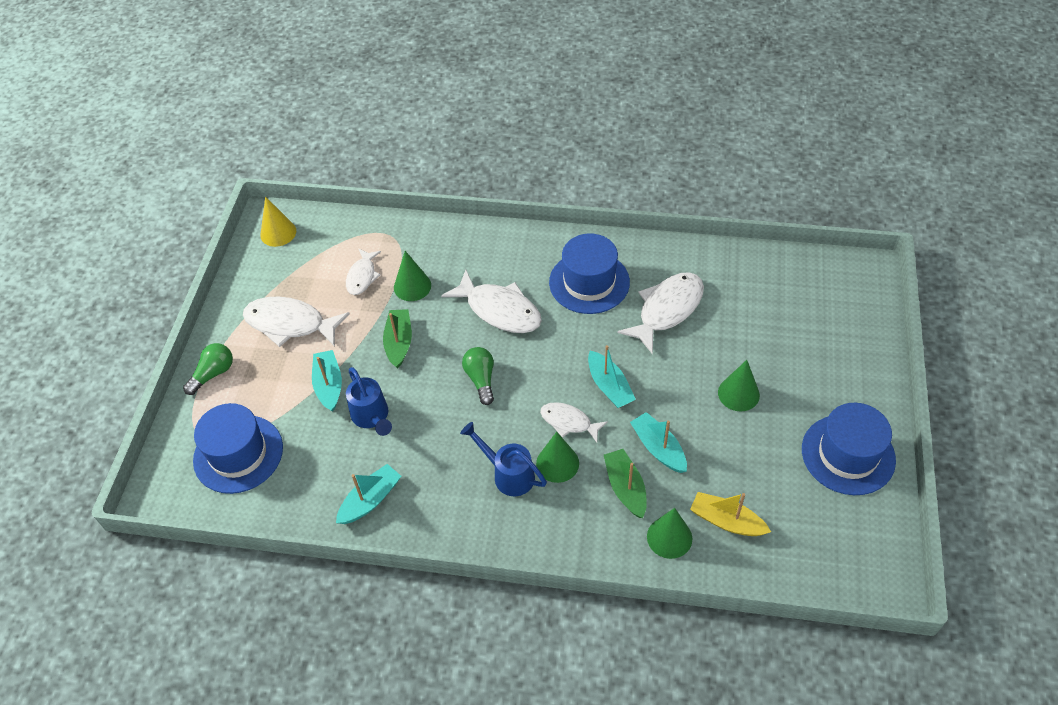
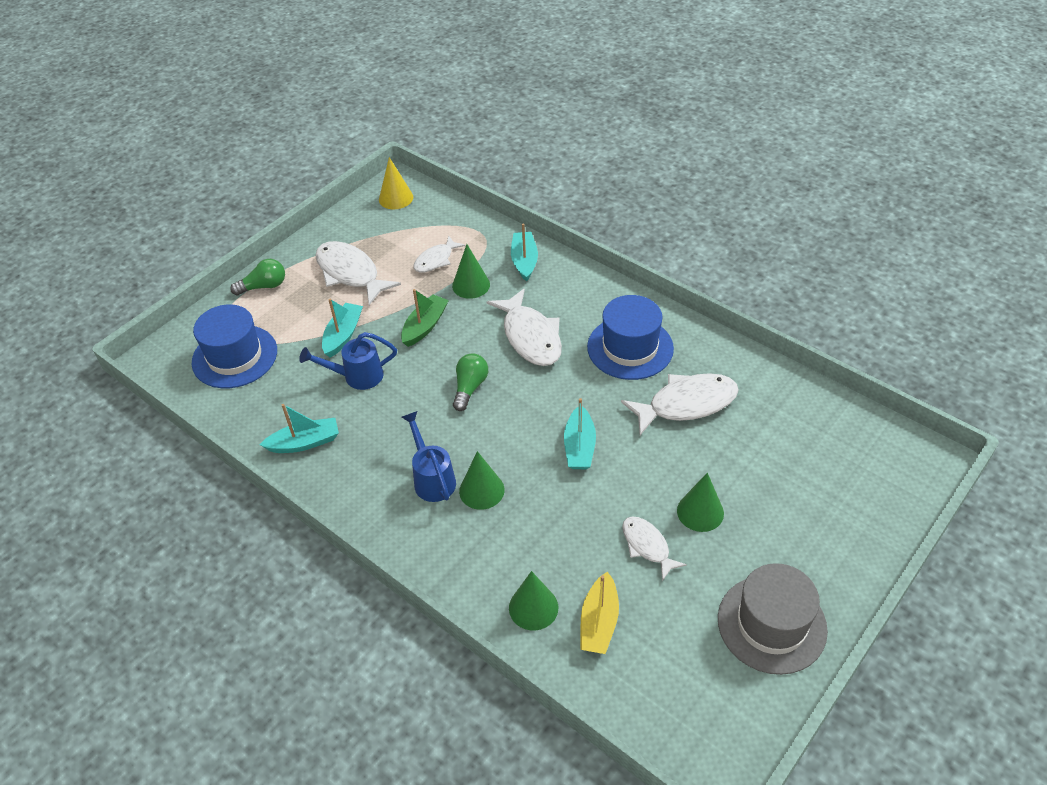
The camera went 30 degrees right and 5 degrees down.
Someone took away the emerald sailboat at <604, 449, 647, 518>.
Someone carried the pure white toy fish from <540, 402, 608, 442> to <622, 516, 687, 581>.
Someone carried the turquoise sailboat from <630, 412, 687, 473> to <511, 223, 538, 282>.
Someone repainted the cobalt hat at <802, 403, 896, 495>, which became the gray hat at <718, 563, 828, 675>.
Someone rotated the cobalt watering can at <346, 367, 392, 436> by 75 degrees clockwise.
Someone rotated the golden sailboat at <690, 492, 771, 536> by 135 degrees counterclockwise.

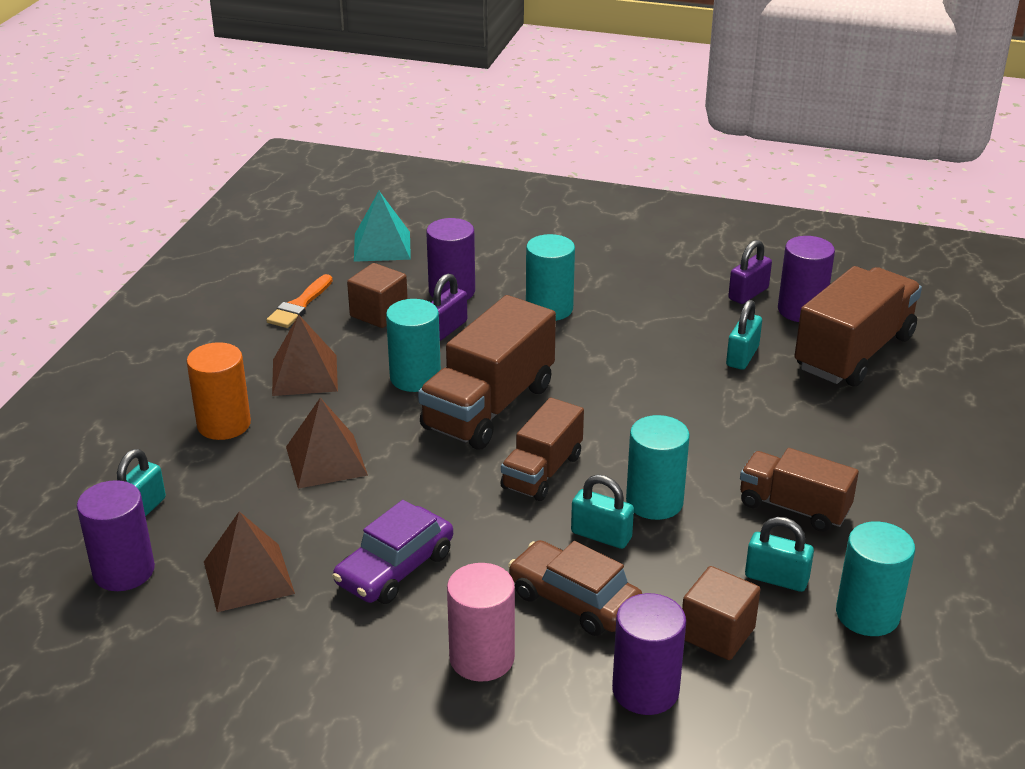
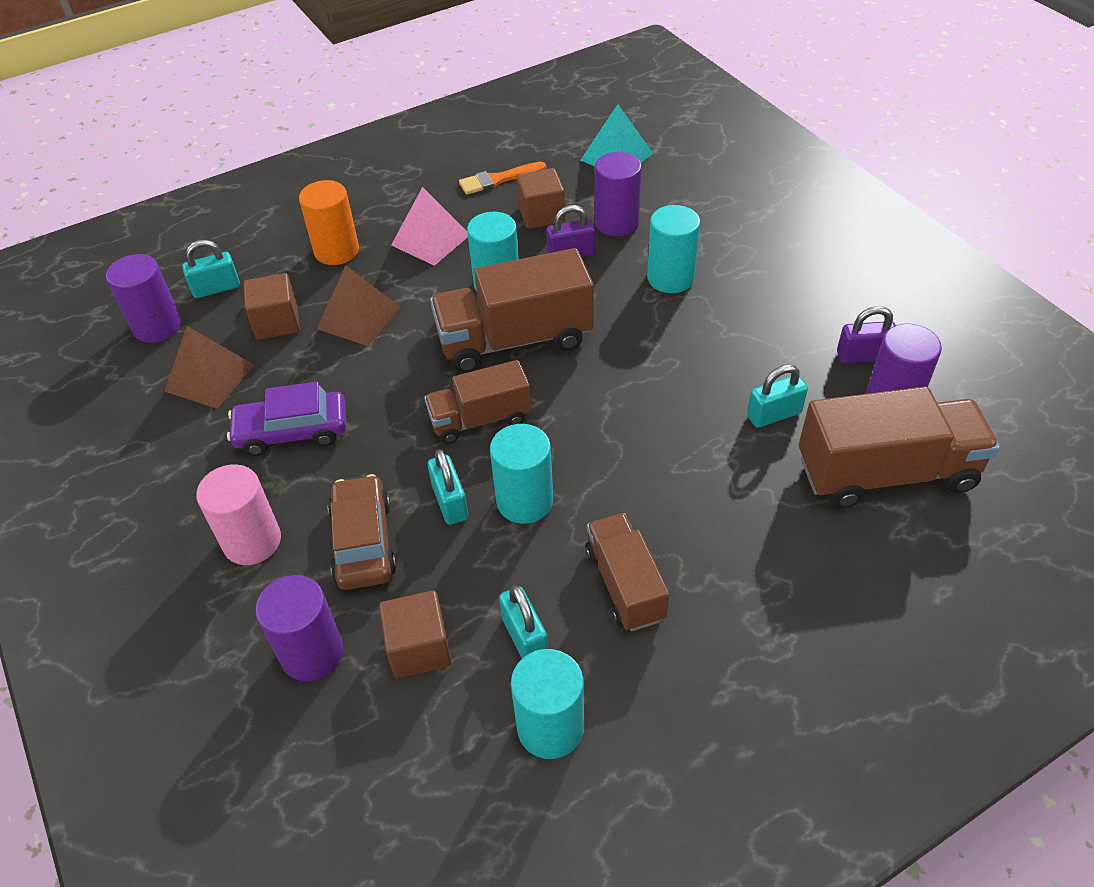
The camera went 45 degrees right and 15 degrees up.
Someone put down the russet solid cube at <244, 273, 300, 340>.
Someone repainted the russet pyramid shape at <272, 315, 338, 396>, which became the rose-pink pyramid shape at <391, 187, 468, 266>.

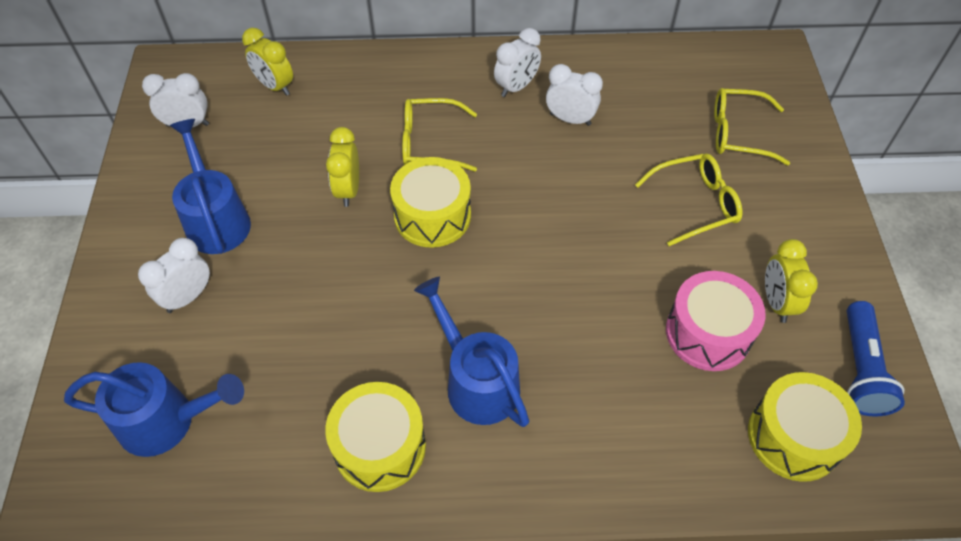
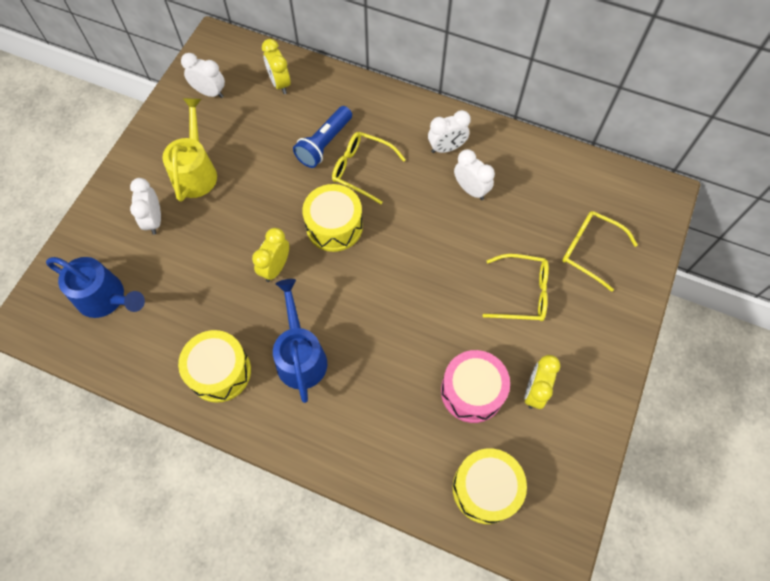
The camera went 25 degrees right and 10 degrees up.
Someone carried the golden clock from <326, 127, 359, 207> to <252, 228, 289, 282>.
Someone carried the cobalt pocket torch from <847, 301, 905, 417> to <293, 106, 352, 168>.
Someone repainted the cobalt watering can at <170, 119, 251, 254>, which became the golden watering can at <162, 98, 217, 202>.
Someone rotated the pure white clock at <138, 238, 210, 313> by 75 degrees counterclockwise.

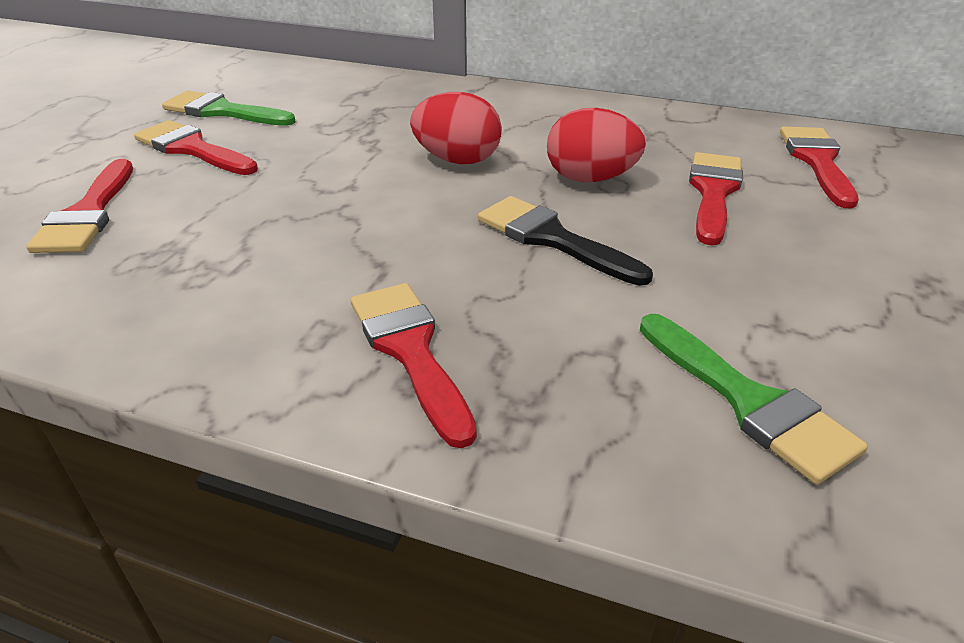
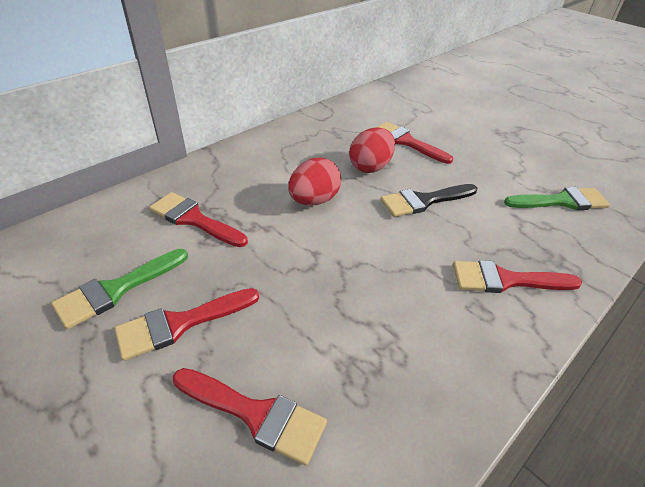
The camera went 65 degrees left and 5 degrees up.
Someone carried the scarlet paintbrush from <780, 127, 859, 208> to <149, 192, 248, 247>.

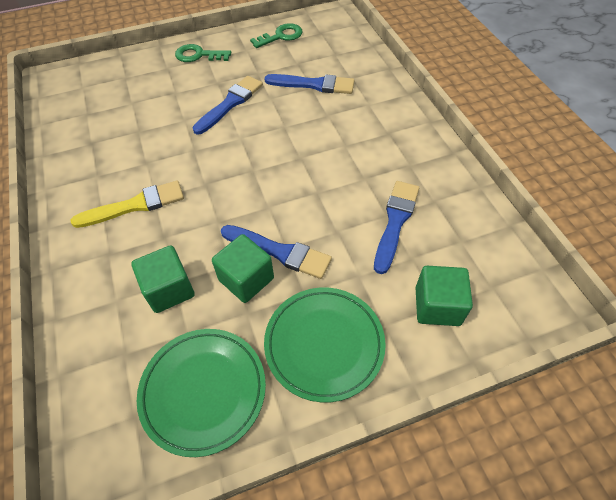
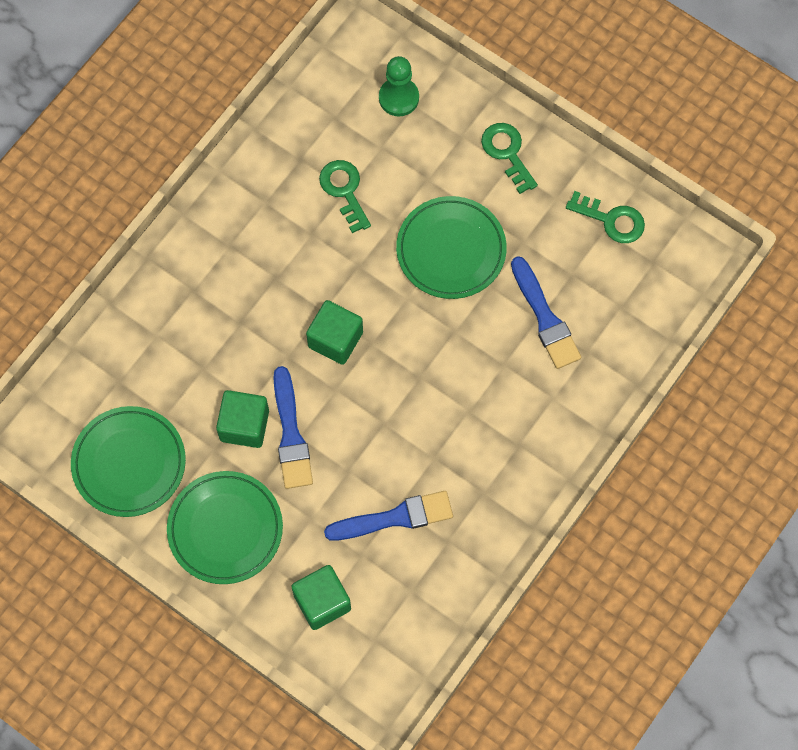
The camera went 55 degrees right and 15 degrees up.
Someone took away the golden paintbrush at <71, 181, 184, 228>.
Someone put down the emerald latchkey at <319, 160, 371, 233>.
Someone put down the emerald pawn at <379, 56, 419, 116>.
Someone carried the emerald solid cube from <131, 245, 195, 313> to <306, 300, 363, 365>.
Someone swapped the cobalt paintbrush at <193, 76, 263, 135> for the emerald flat dish at <396, 196, 507, 299>.

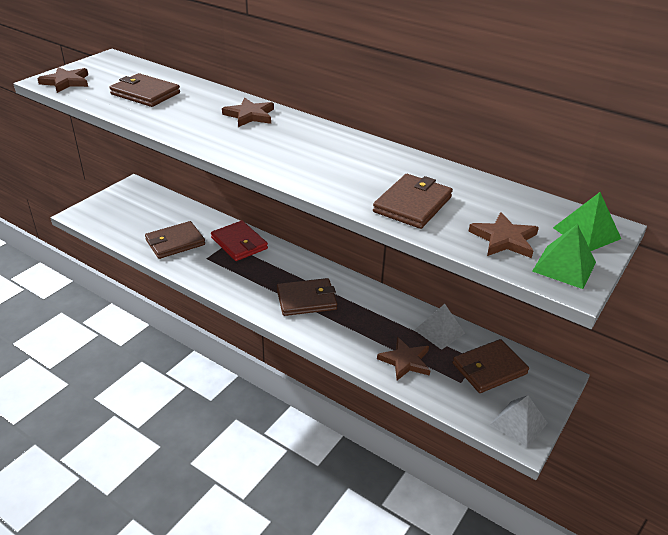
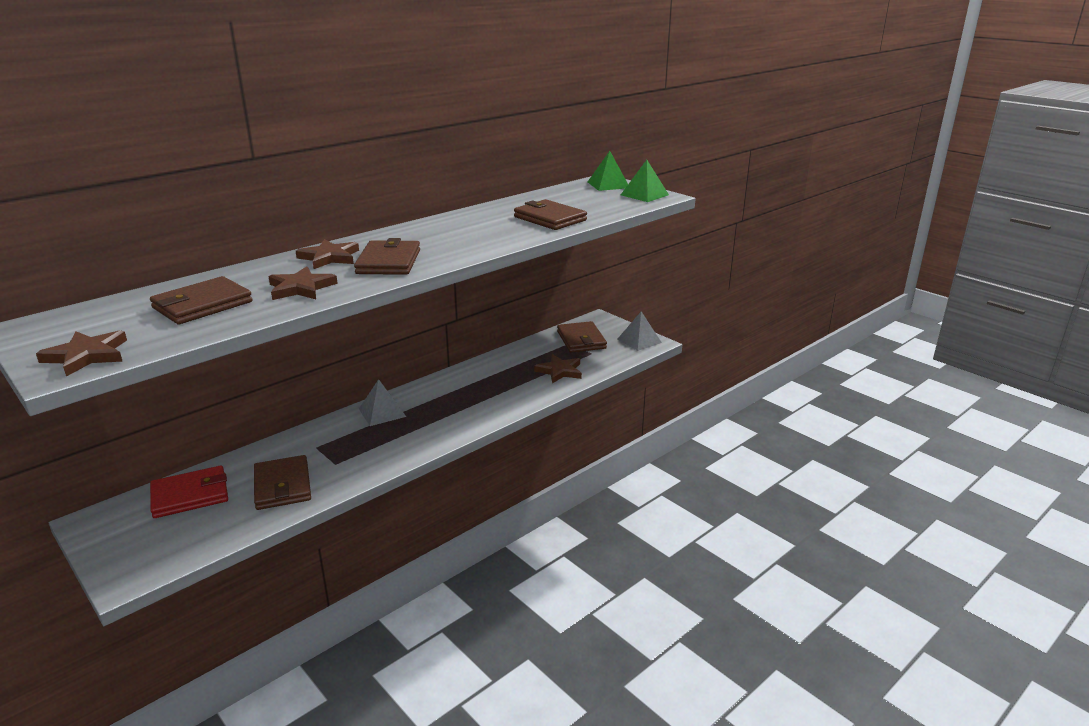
The camera went 75 degrees left and 10 degrees down.
Someone carried the scarlet card wallet from <211, 221, 268, 261> to <150, 465, 228, 518>.
Someone carried the russet card wallet from <277, 278, 337, 316> to <354, 238, 420, 275>.
Someone carried the gray pyramid shape from <415, 304, 465, 350> to <359, 379, 406, 426>.
Someone carried the russet star from <469, 212, 539, 258> to <269, 267, 338, 300>.

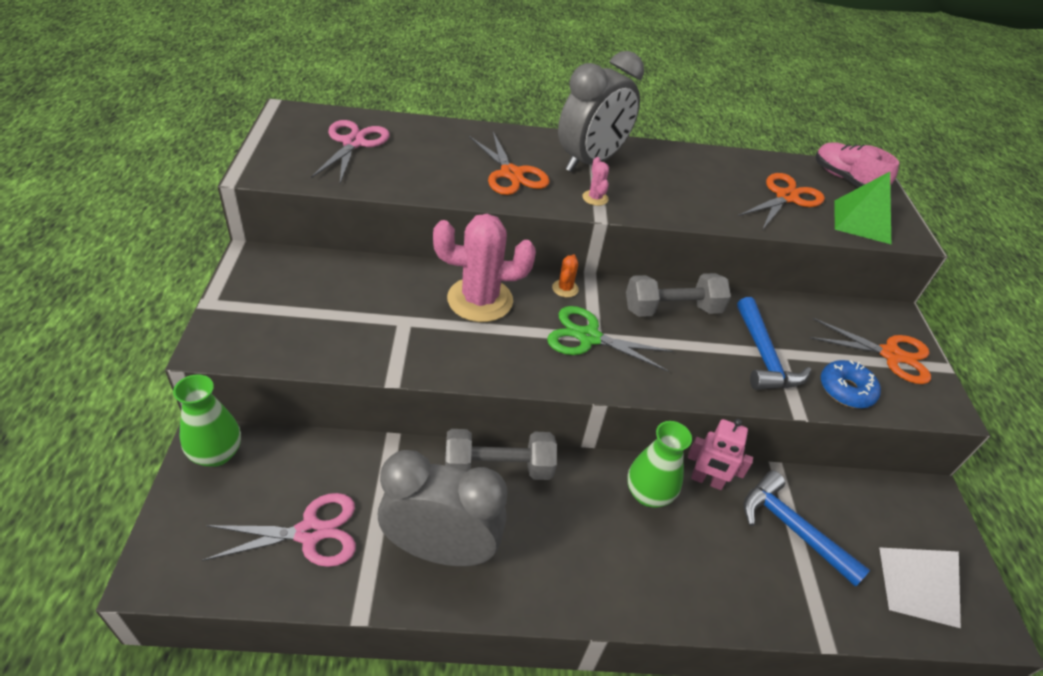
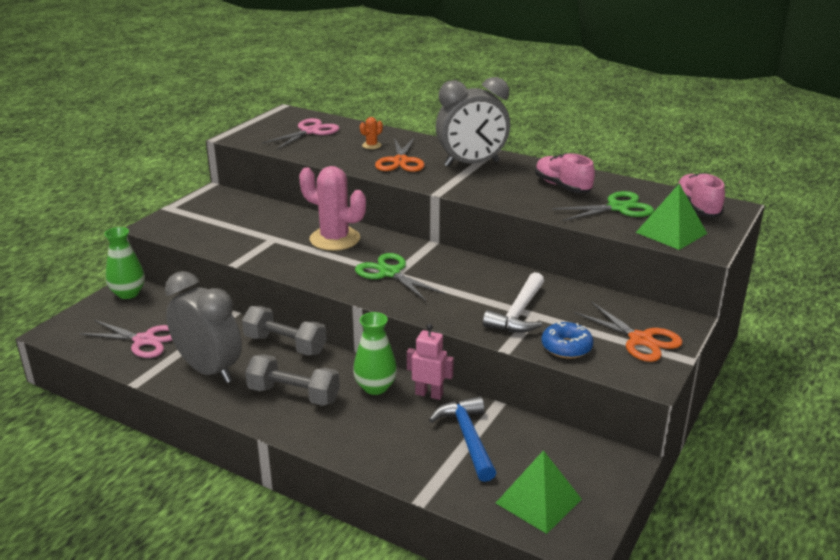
The camera went 35 degrees right and 15 degrees down.
Someone took away the rose-pink prickly plant at <582, 157, 609, 206>.
Someone put down the rose-pink sneaker at <535, 153, 595, 193>.
Someone carried the orange prickly plant from <552, 254, 579, 297> to <360, 117, 383, 149>.
Someone carried the gray hand weight from <626, 273, 731, 317> to <245, 354, 340, 406>.
Someone repainted the cobalt hammer at <737, 297, 811, 390>, which became the pure white hammer at <483, 272, 544, 333>.
Someone repainted the orange pair of scissors at <738, 173, 825, 230>, which became the emerald pair of scissors at <552, 191, 654, 221>.
Someone repainted the pure white pyramid shape at <879, 547, 961, 628>, which became the emerald pyramid shape at <496, 450, 582, 534>.
Someone rotated the rose-pink robot at <688, 419, 753, 490> by 150 degrees clockwise.

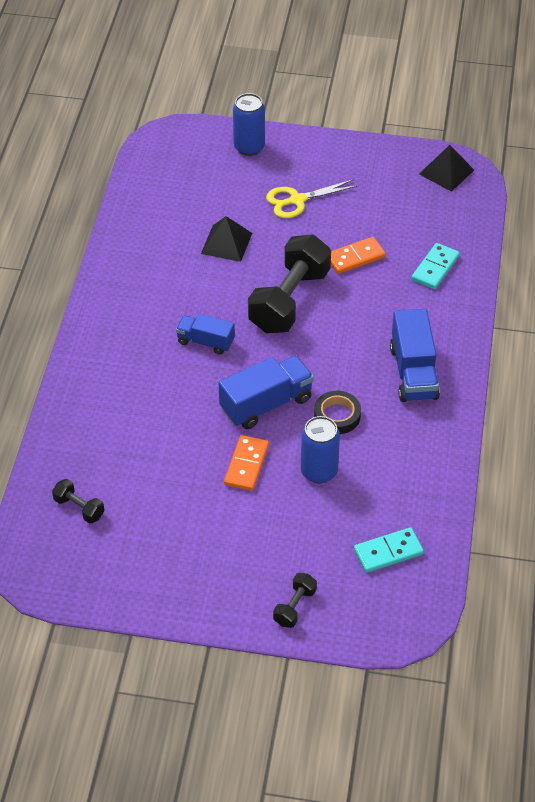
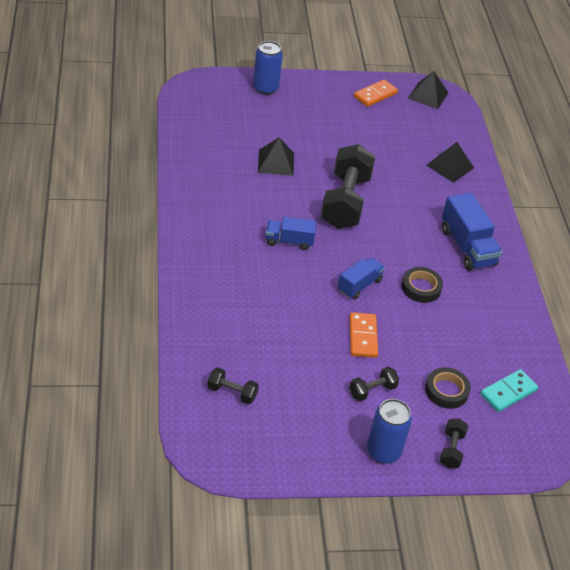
The camera went 20 degrees left and 5 degrees down.
Someone took away the golden pair of scissors at <266, 179, 358, 218>.
Someone put down the black hand weight at <349, 367, 399, 401>.
Someone put down the black roll of tape at <425, 367, 471, 409>.
Someone carried the cobalt can from <301, 416, 340, 484> to <367, 399, 412, 464>.
Someone carried the orange domino from <331, 237, 386, 274> to <354, 80, 398, 107>.
Someone swapped the turquoise domino at <411, 243, 460, 289> for the black pyramid shape at <426, 142, 474, 183>.
Someone scaled the cobalt truck at <219, 356, 314, 429> by 0.63.

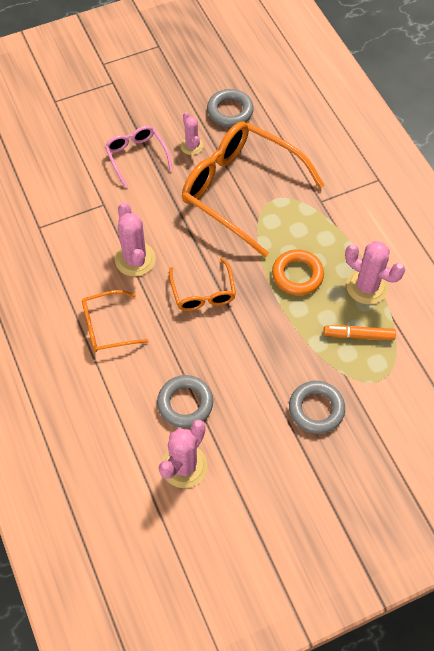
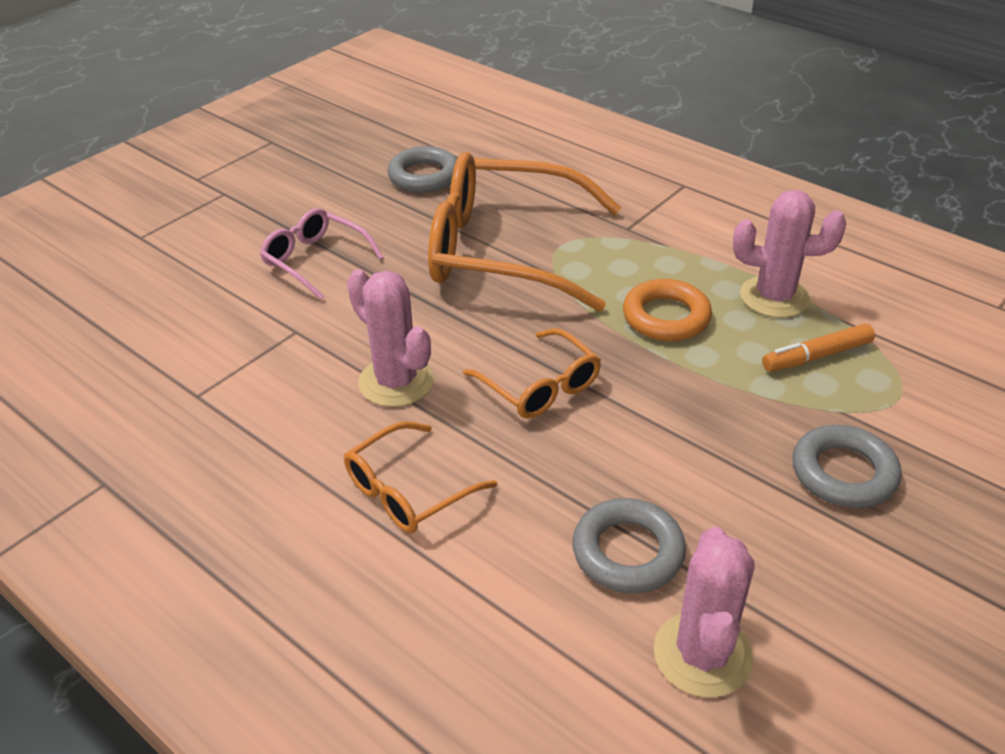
The camera went 25 degrees left and 20 degrees down.
Someone took away the rose-pink prickly plant at <180, 112, 203, 155>.

